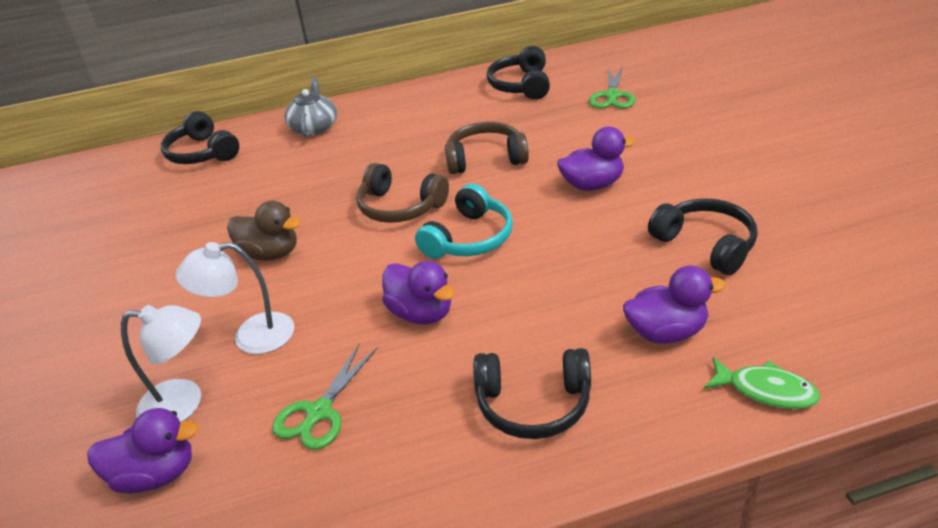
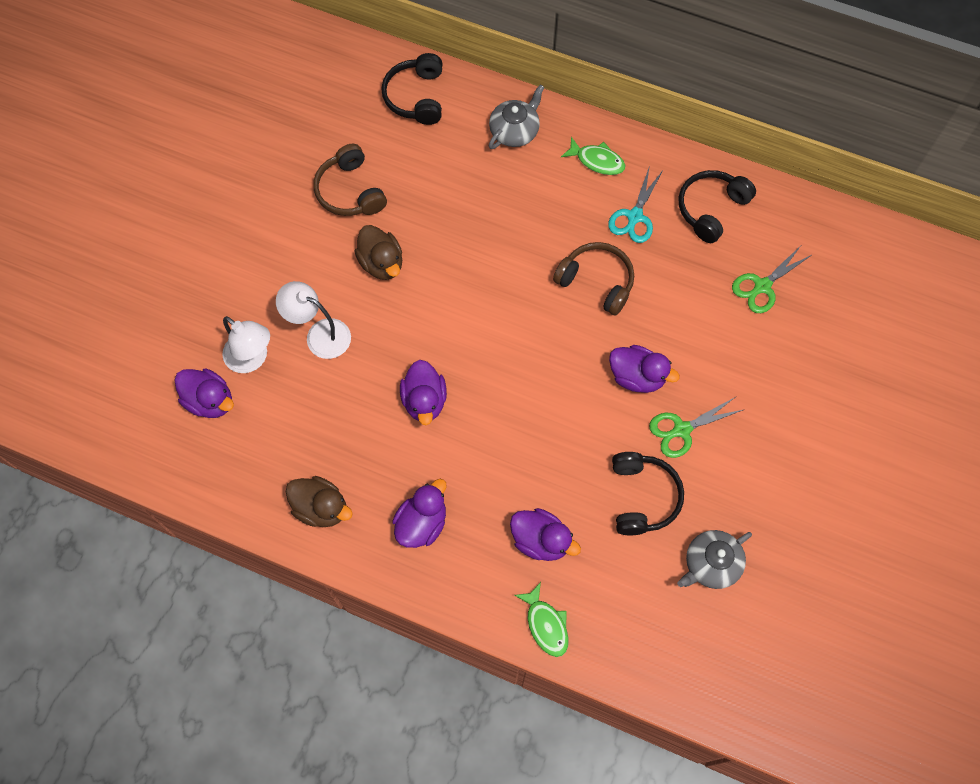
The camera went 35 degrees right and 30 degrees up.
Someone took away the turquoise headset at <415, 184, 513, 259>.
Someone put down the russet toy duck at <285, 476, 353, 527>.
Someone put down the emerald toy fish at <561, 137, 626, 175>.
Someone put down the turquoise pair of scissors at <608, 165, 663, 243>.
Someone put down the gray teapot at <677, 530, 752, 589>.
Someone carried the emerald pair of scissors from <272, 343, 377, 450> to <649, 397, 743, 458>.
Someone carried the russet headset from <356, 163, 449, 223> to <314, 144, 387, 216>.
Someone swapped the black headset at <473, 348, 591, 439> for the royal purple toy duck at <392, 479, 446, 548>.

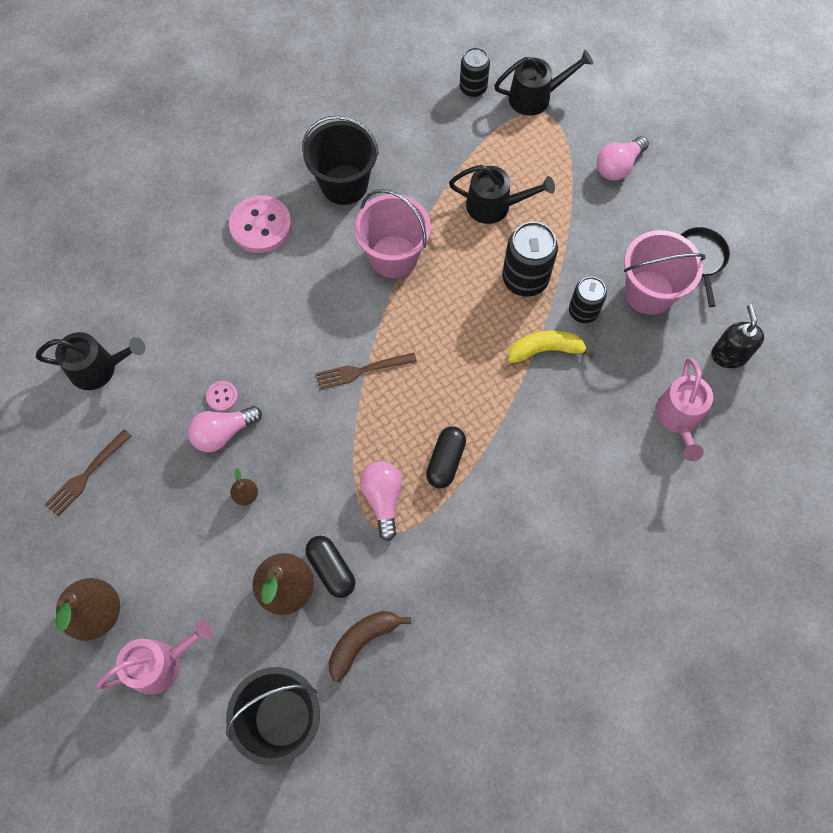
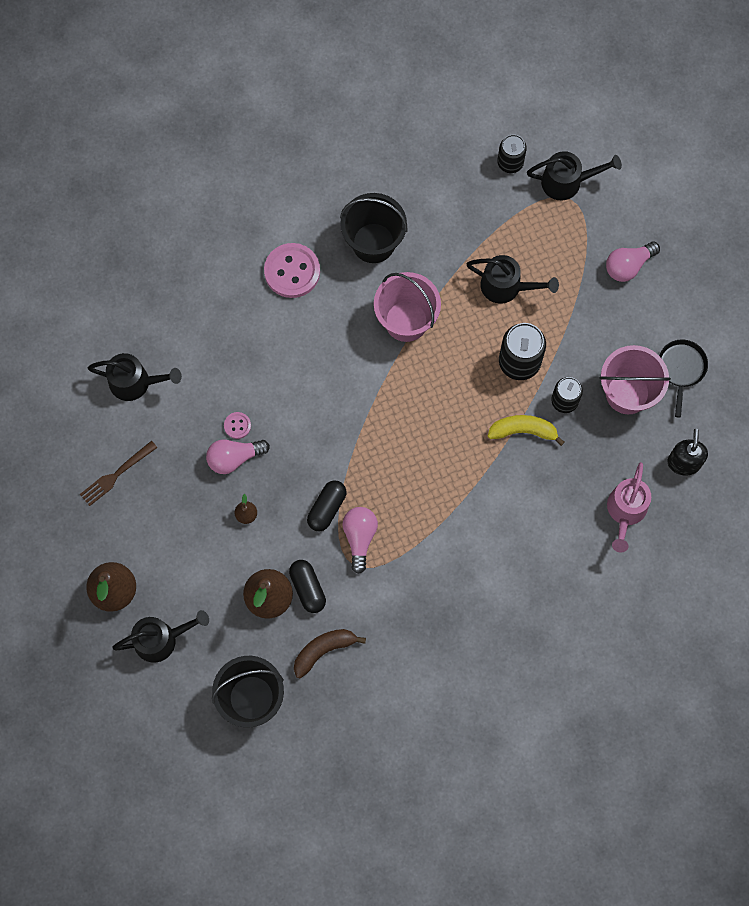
The camera went 10 degrees right and 5 degrees up.
Someone took away the russet dinner fork at <316, 353, 417, 390>.
Someone carried the black pill shape from <426, 427, 466, 488> to <307, 480, 347, 531>.
Someone repainted the rose-pink watering can at <95, 619, 213, 695>, which became the black watering can at <112, 610, 209, 663>.

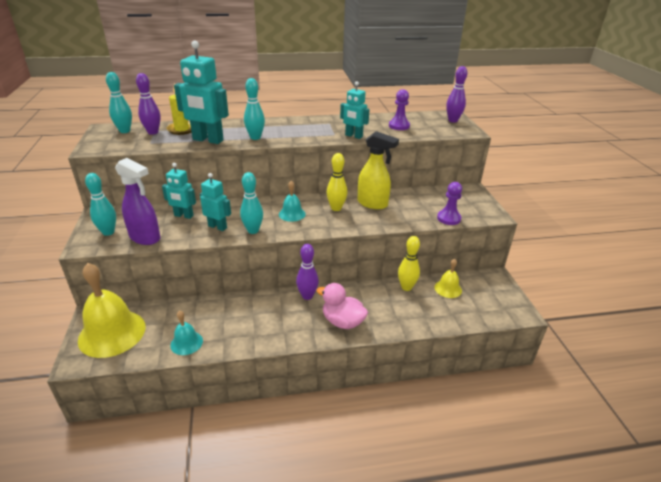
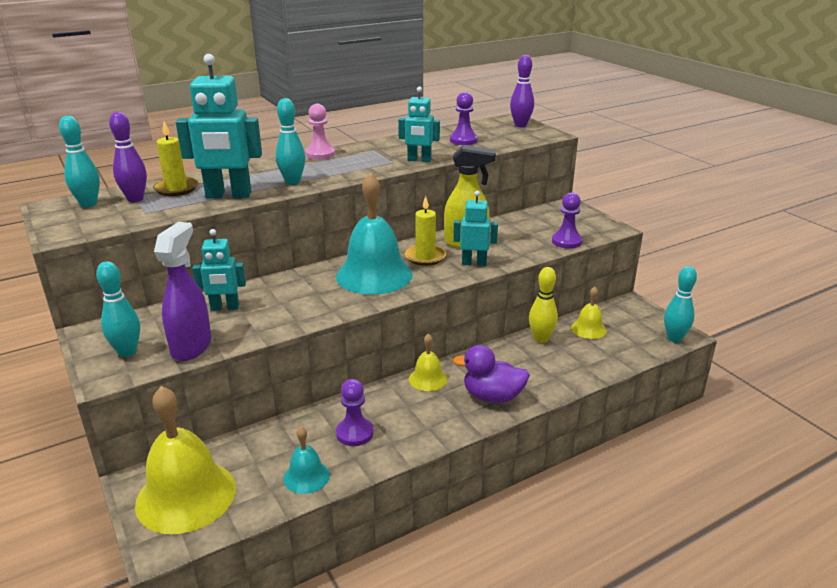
The camera went 20 degrees left and 5 degrees down.
Someone put down the rose-pink pawn at <305, 104, 335, 160>.
Someone put down the royal purple pawn at <336, 379, 374, 446>.
Someone carried the turquoise robot from <200, 173, 231, 231> to <453, 191, 498, 266>.
Someone carried the turquoise skittle from <240, 172, 263, 234> to <664, 266, 697, 342>.
Someone swapped the royal purple skittle at <296, 244, 319, 300> for the golden bell at <409, 333, 447, 391>.
Someone swapped the golden skittle at <326, 153, 348, 211> for the golden pillar candle at <405, 196, 446, 266>.
Someone repainted the rose-pink toy duck at <317, 283, 368, 329>, which became the royal purple toy duck at <453, 345, 530, 403>.
Someone rotated the royal purple spray bottle at <115, 158, 160, 245> by 90 degrees counterclockwise.
Someone scaled the turquoise bell at <279, 181, 306, 222> by 2.04.

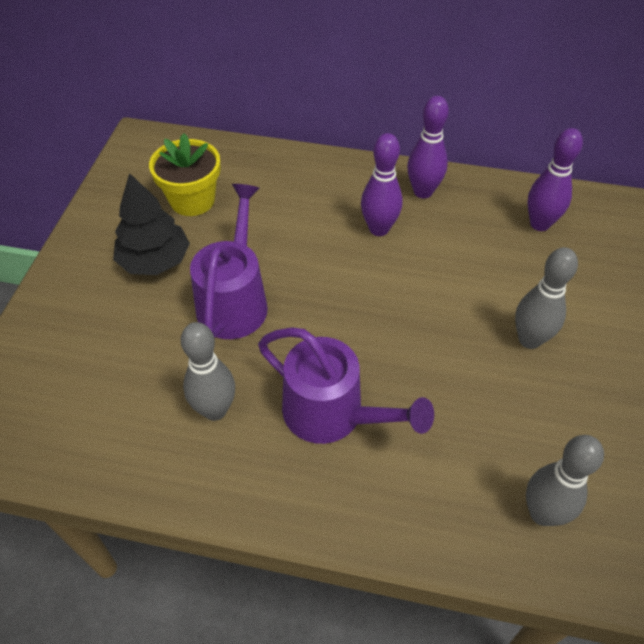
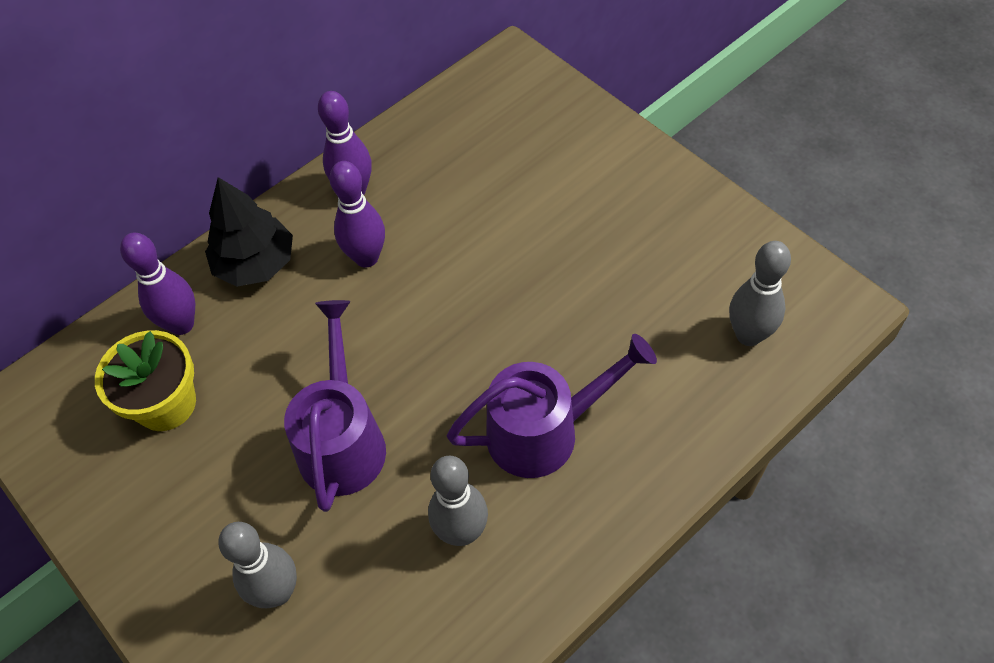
The camera went 50 degrees left and 5 degrees up.
Someone carried the black toy tree from <113, 173, 190, 275> to <205, 177, 293, 287>.
Someone carried the gray skittle from <515, 247, 578, 349> to <218, 522, 297, 608>.
Someone carried the royal purple skittle from <527, 128, 583, 231> to <120, 232, 195, 335>.
Someone rotated the royal purple watering can at <190, 184, 268, 339> by 45 degrees clockwise.

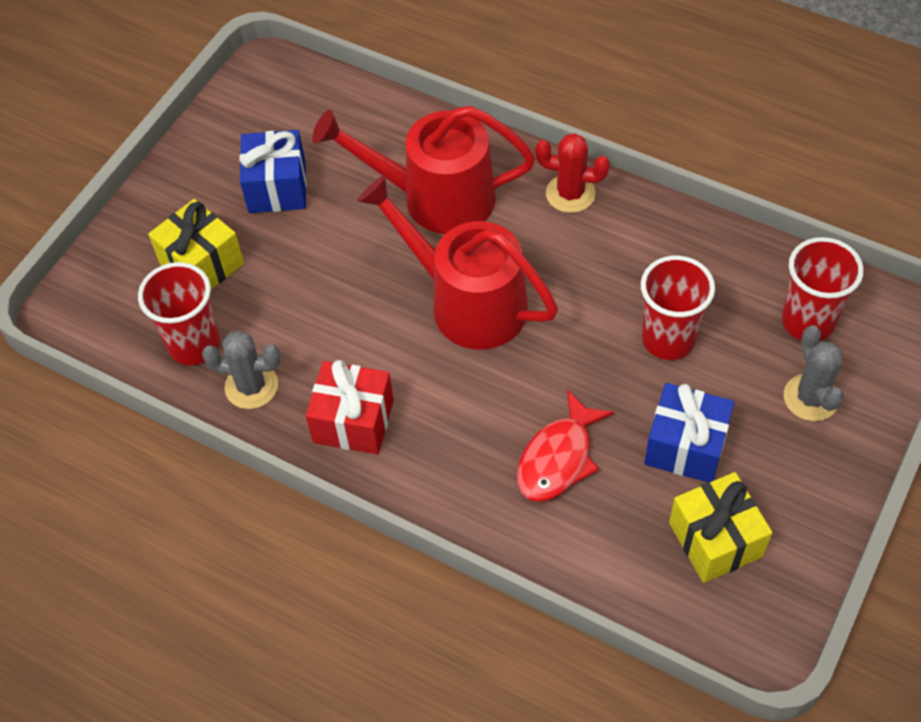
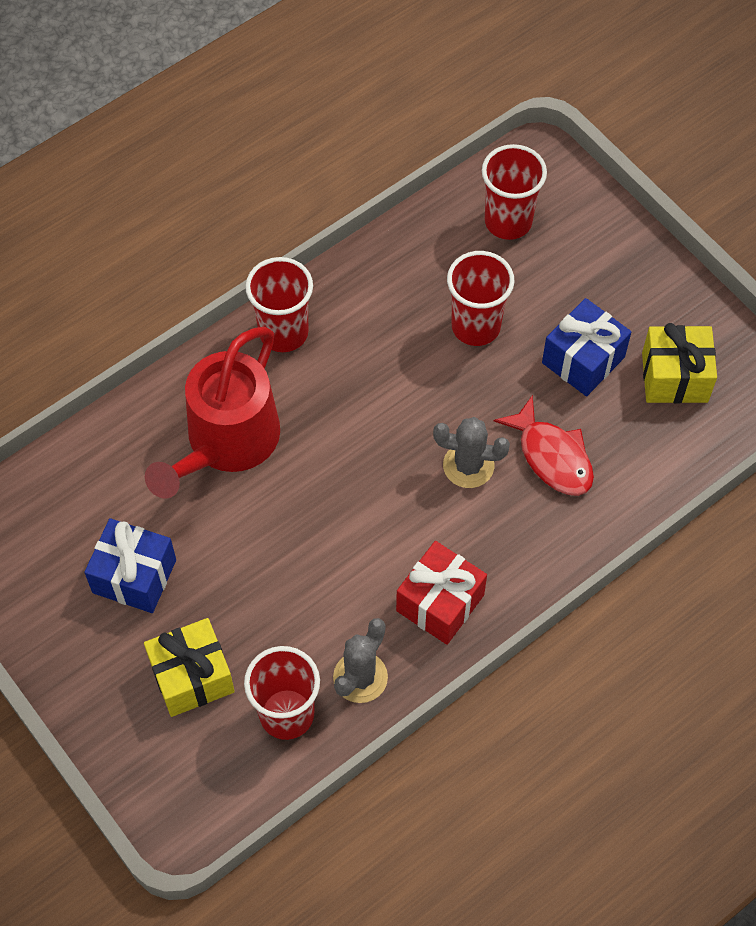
The camera went 70 degrees left and 5 degrees up.
Someone took away the scarlet watering can at <357, 175, 558, 350>.
Someone carried the gray prickly plant from <784, 325, 844, 421> to <433, 417, 510, 488>.
Someone swapped the scarlet prickly plant at <535, 133, 610, 213> for the scarlet tumbler at <245, 257, 313, 352>.

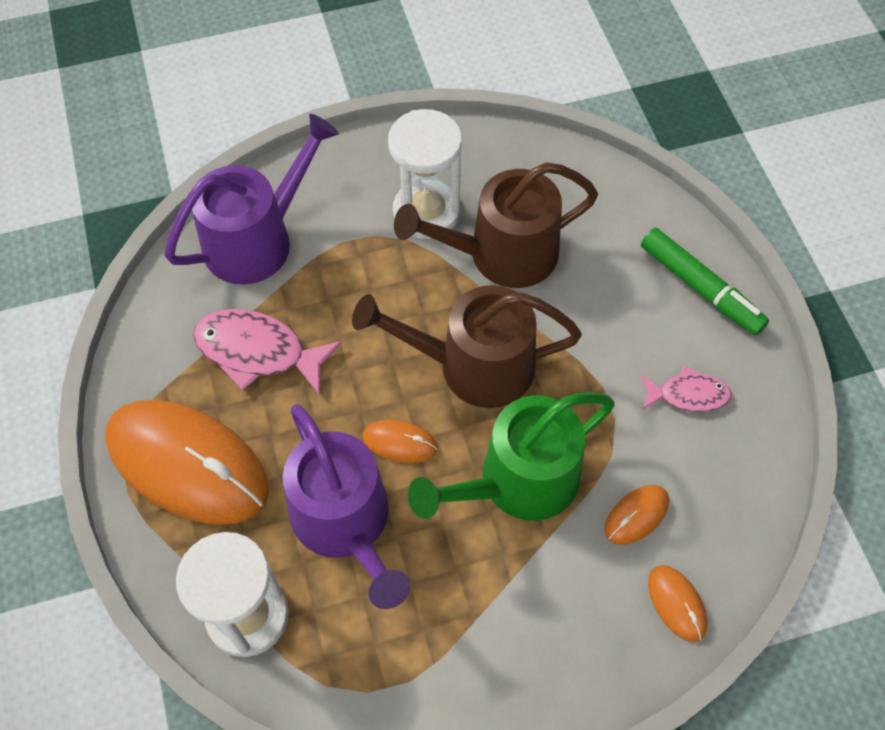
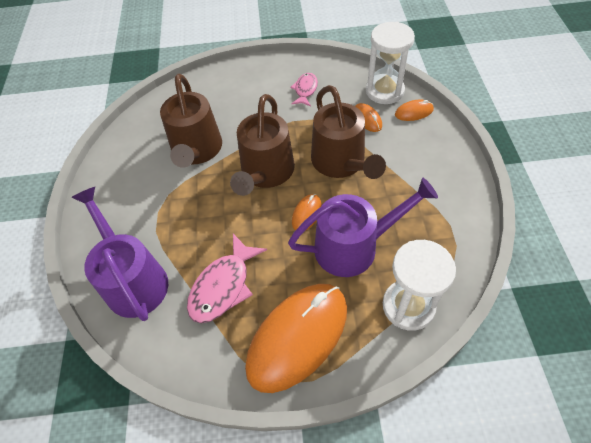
The camera went 75 degrees left and 5 degrees down.
Someone took away the emerald marker pen at <641, 228, 769, 336>.
Someone carried the pure white sandglass from <388, 109, 462, 239> to <366, 22, 415, 104>.
Someone repainted the emerald watering can at <408, 392, 615, 521>, which became the russet watering can at <311, 85, 386, 179>.

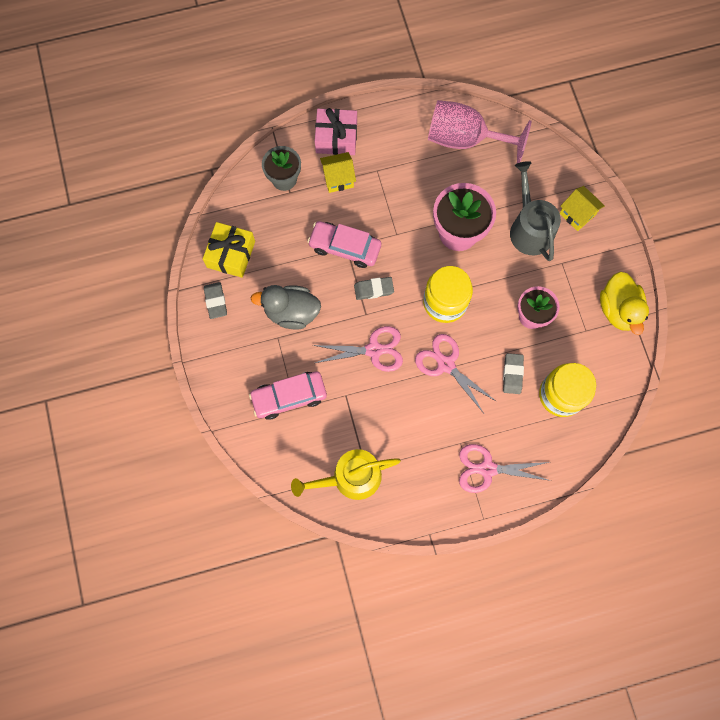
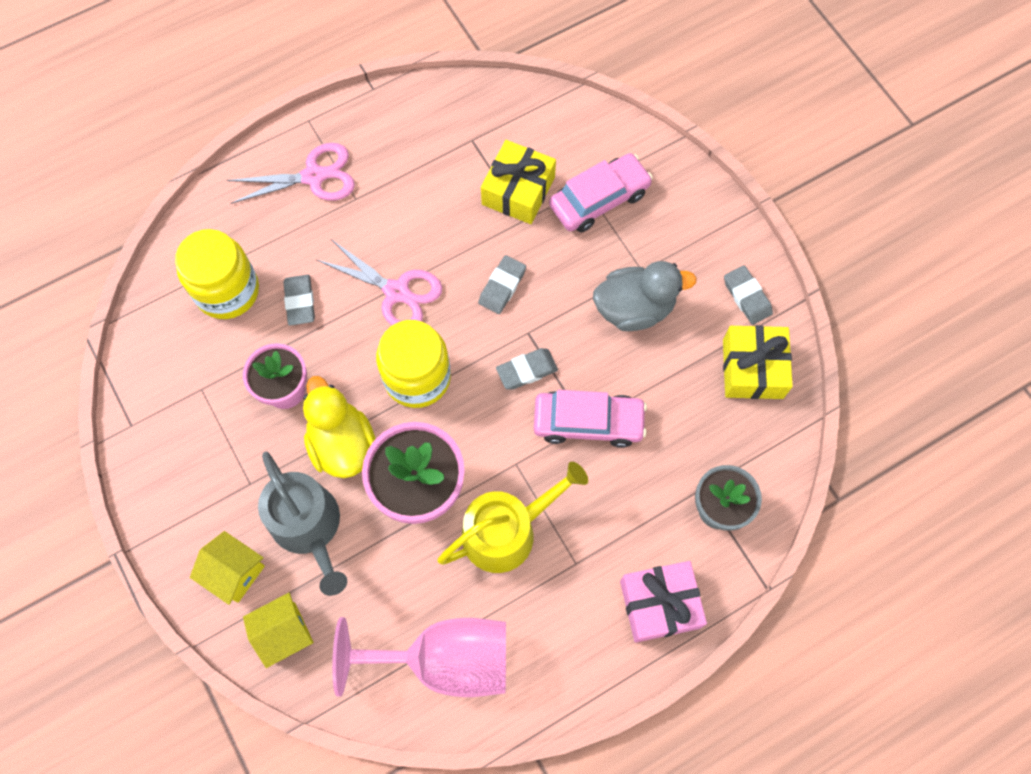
The camera went 165 degrees right and 5 degrees down.
Someone put down the golden gift at <481, 140, 556, 224>.
Someone carried the golden watering can from <291, 449, 401, 500> to <437, 462, 588, 573>.
Someone carried the golden house from <320, 152, 356, 193> to <243, 593, 314, 668>.
Someone carried the golden toy duck from <600, 272, 649, 335> to <303, 376, 376, 478>.
Someone swapped the rose-pink pair of scissors at <313, 326, 403, 372> for the gray eraser at <478, 255, 526, 314>.

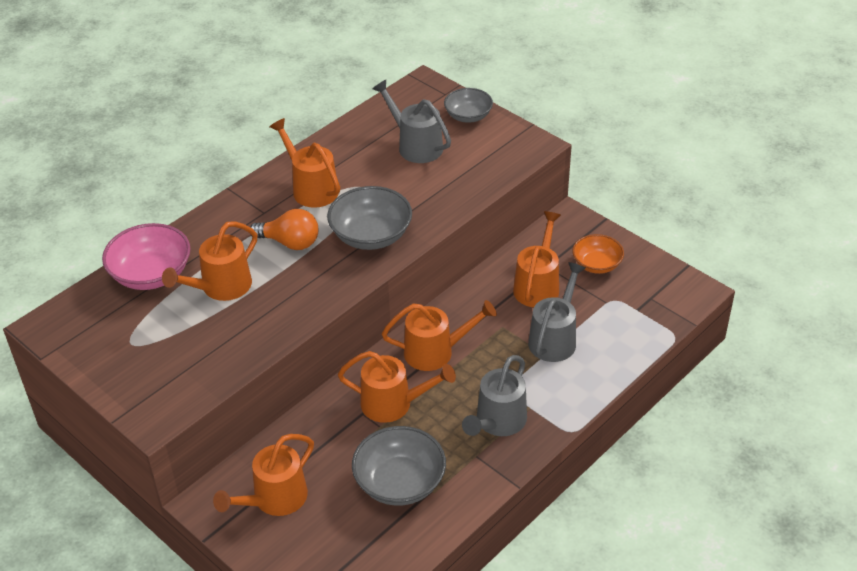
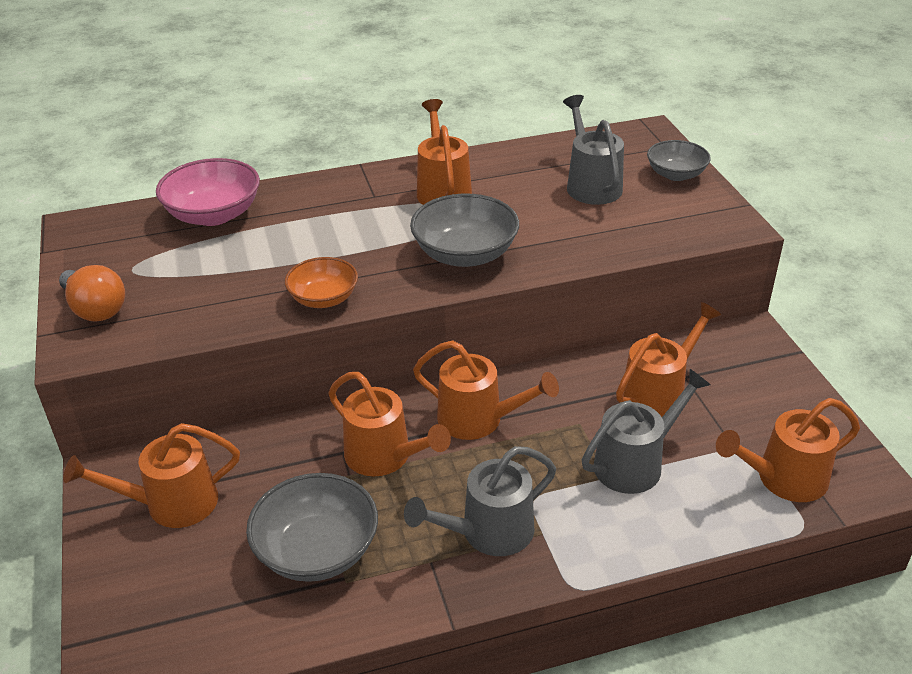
The camera went 30 degrees right and 5 degrees down.
Someone carried the orange watering can from <162, 221, 257, 301> to <716, 398, 860, 502>.
Someone carried the orange bulb from <250, 209, 318, 250> to <59, 265, 125, 322>.
Someone carried the orange serving bowl from <572, 234, 624, 274> to <285, 257, 358, 308>.

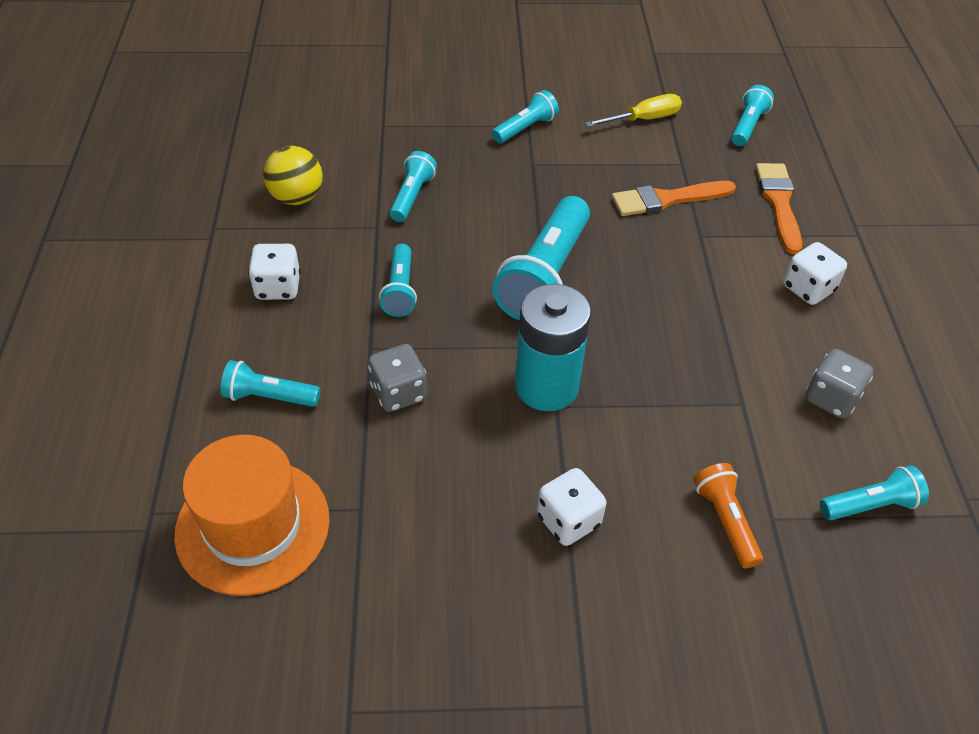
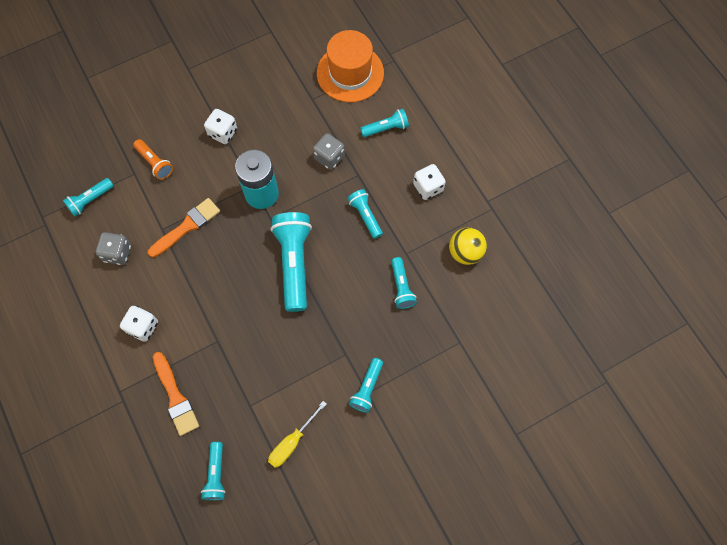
The camera went 155 degrees right and 20 degrees up.
Someone carried the orange paintbrush from <612, 181, 736, 216> to <148, 198, 220, 258>.

